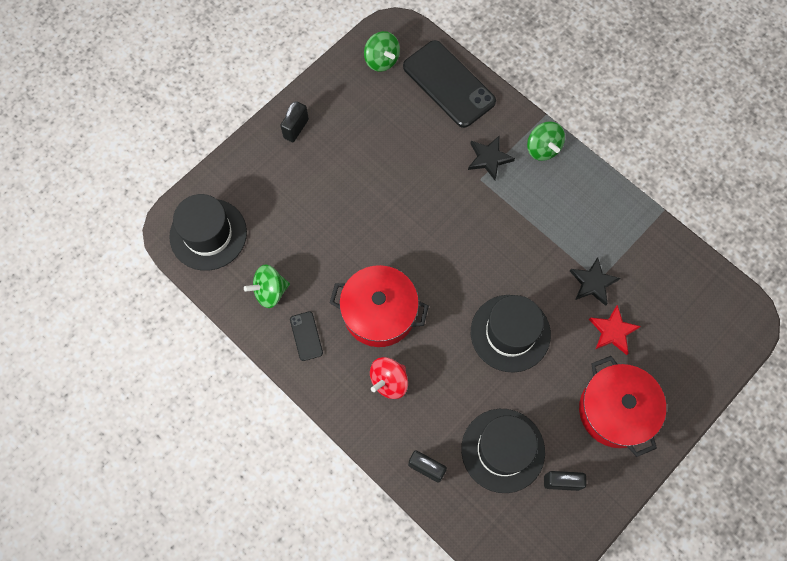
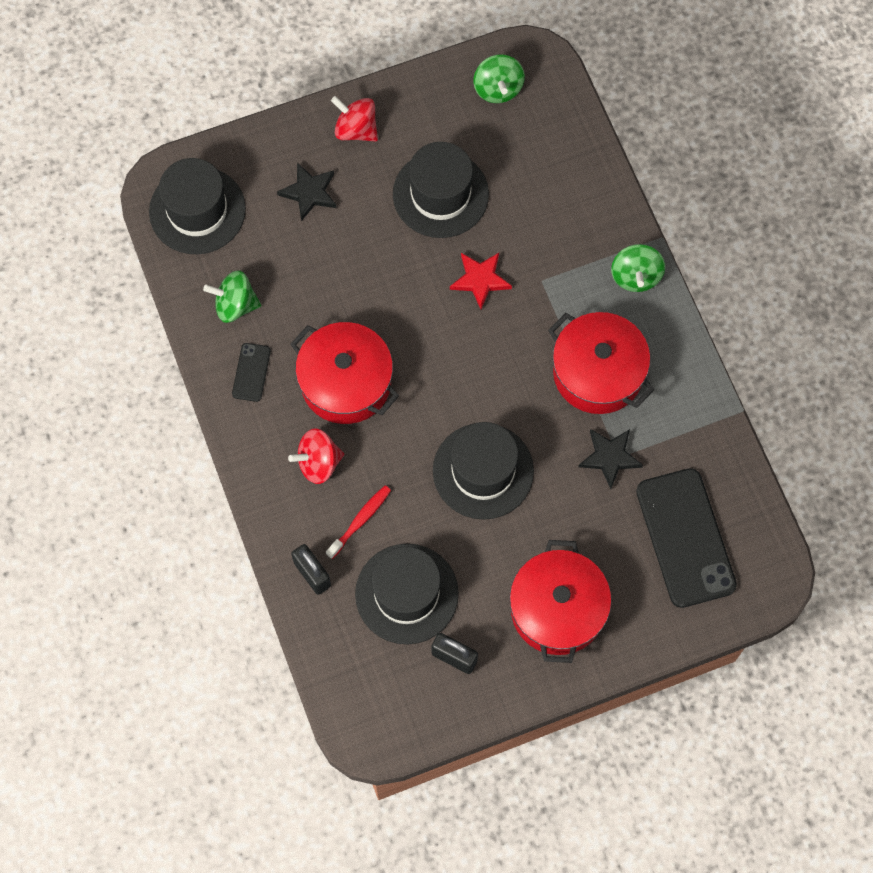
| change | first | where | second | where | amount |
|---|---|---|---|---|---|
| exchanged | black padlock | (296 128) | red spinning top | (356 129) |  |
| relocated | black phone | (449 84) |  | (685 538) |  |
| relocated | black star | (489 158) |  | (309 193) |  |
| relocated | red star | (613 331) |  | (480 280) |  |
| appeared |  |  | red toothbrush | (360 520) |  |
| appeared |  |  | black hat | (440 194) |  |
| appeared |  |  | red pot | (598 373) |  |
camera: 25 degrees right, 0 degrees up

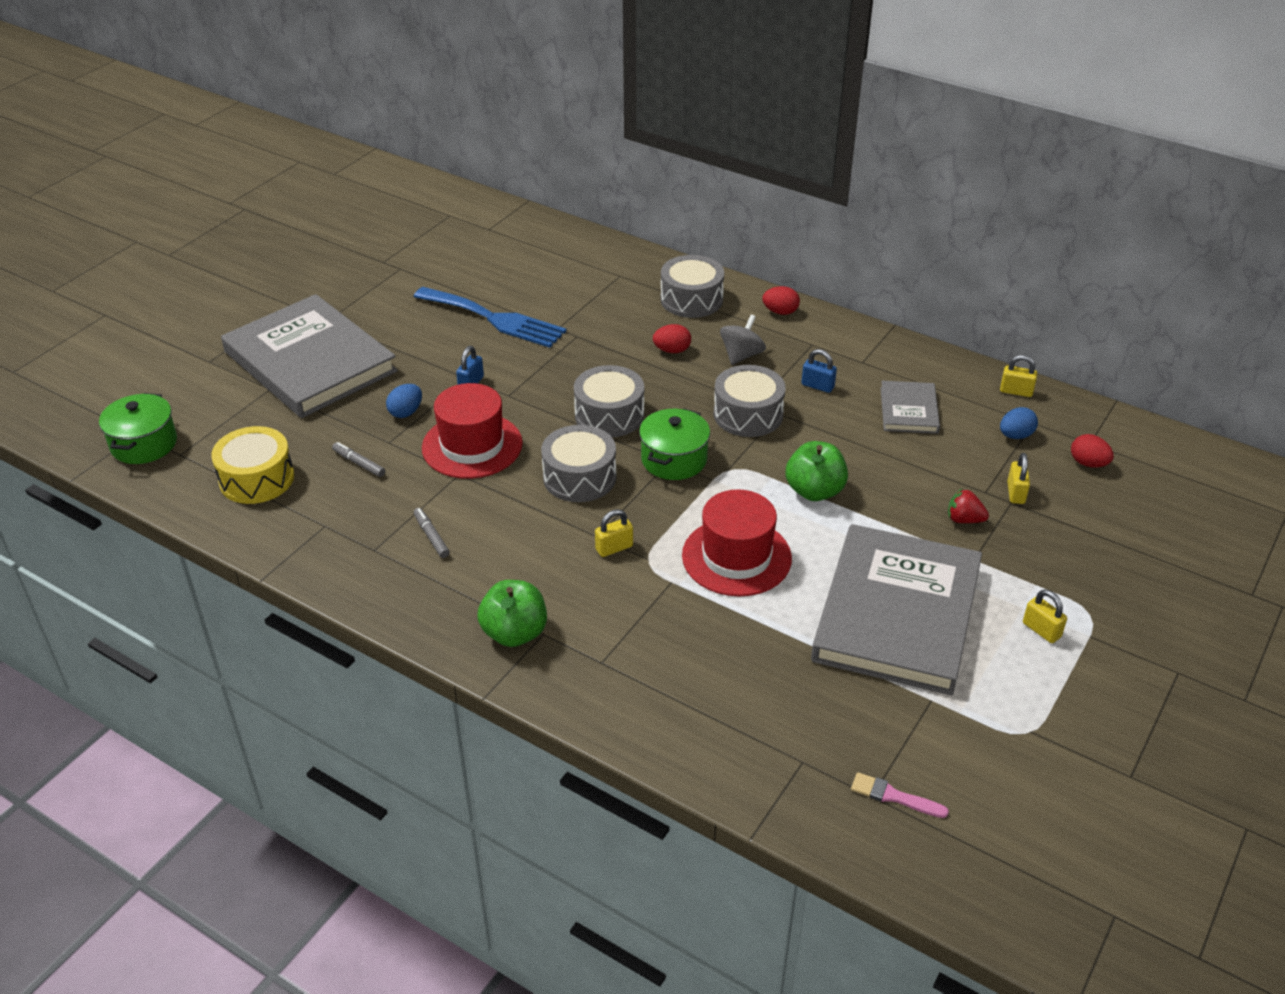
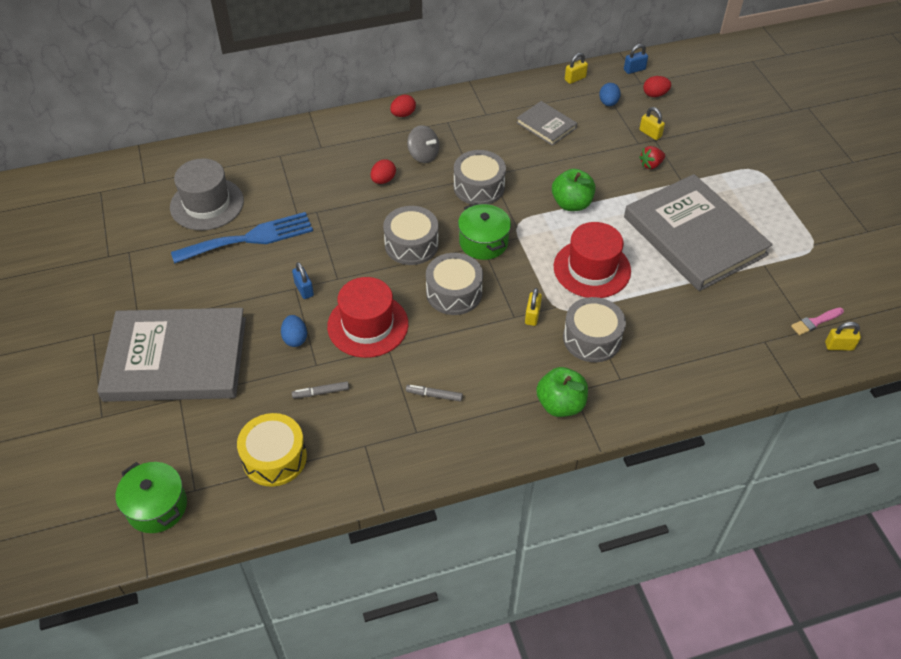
| change | first | where | second | where | amount |
|---|---|---|---|---|---|
| relocated | grey drum | (691 299) |  | (592 338) |  |
| spun | grey spinning top | (741 355) |  | (423 155) | 150 degrees clockwise |
| relocated | blue padlock | (817 386) |  | (634 69) |  |
| relocated | yellow padlock | (1041 630) |  | (839 346) |  |
| appeared |  |  | grey hat | (207 204) |  |
camera: 50 degrees left, 10 degrees up

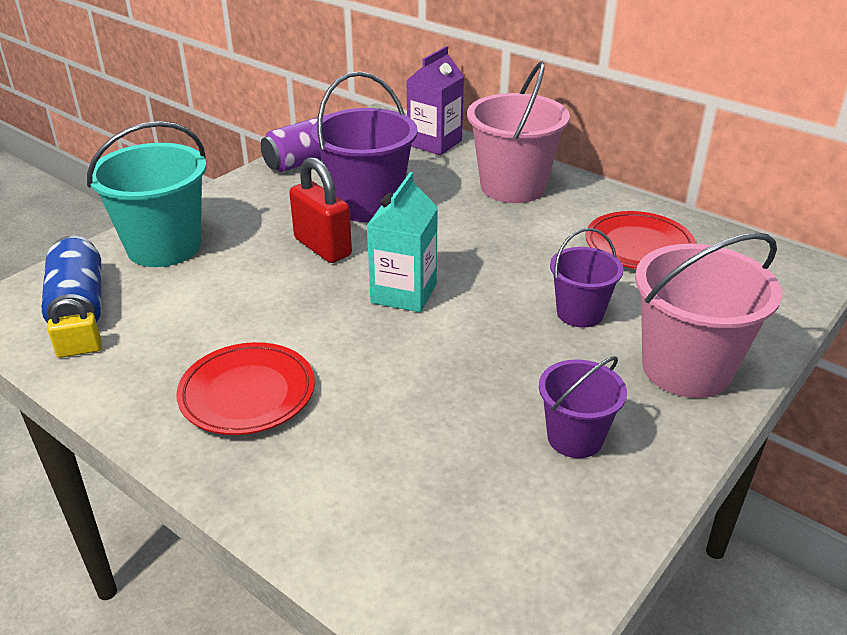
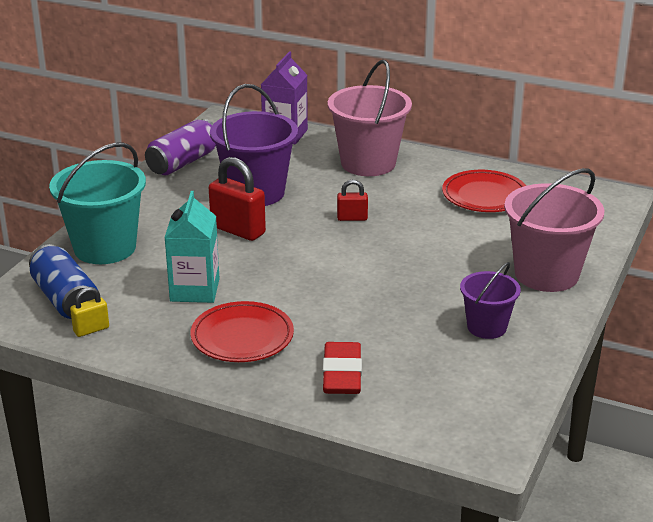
| change | first | where | second | where | amount |
|---|---|---|---|---|---|
| relocated | turquoise carton | (404 293) |  | (195 290) |  |
| missing | purple bucket | (580 313) |  |  |  |
| appeared |  |  | red eraser | (342 374) |  |
| appeared |  |  | red padlock | (352 218) |  |
camera: 15 degrees left, 5 degrees down

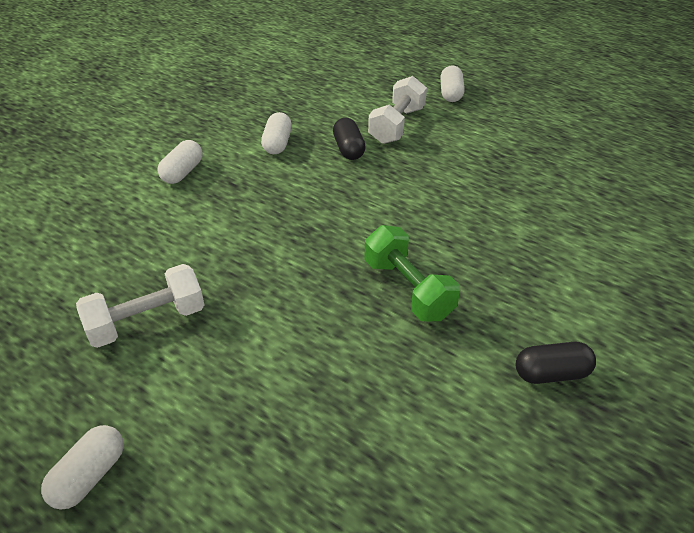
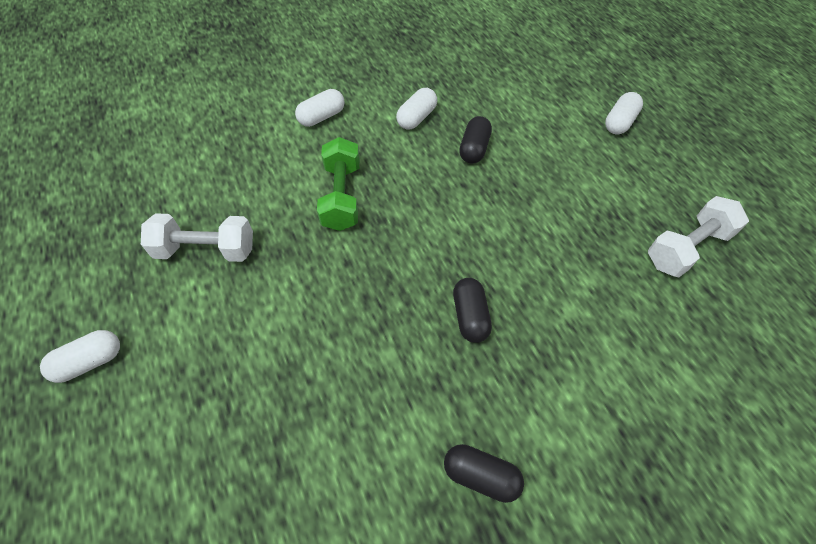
| change | first | where | second | where | amount |
|---|---|---|---|---|---|
| relocated | green dumbbell | (408 289) |  | (342 196) |  |
| relocated | white dumbbell | (397 125) |  | (687 248) |  |
| appeared |  |  | black capsule | (470 316) |  |
camera: 30 degrees right, 15 degrees up

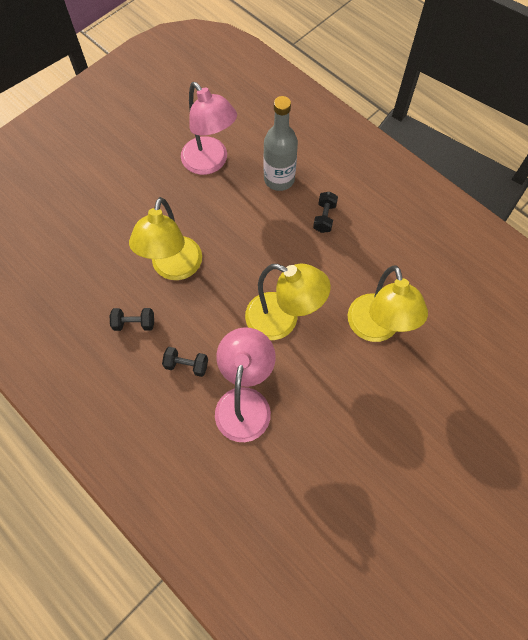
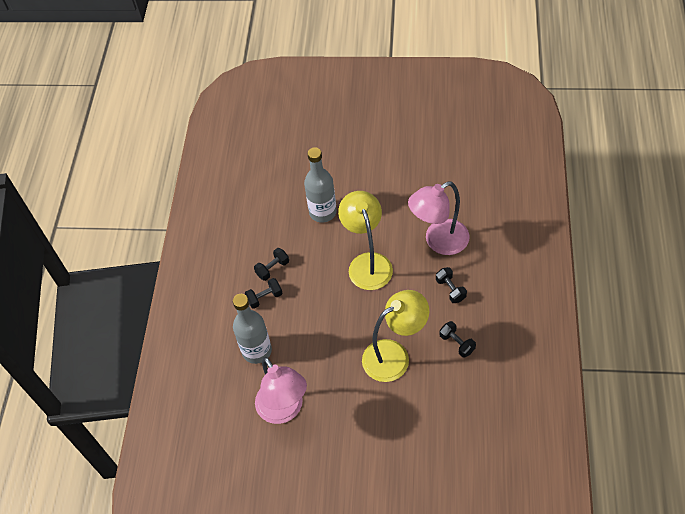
| change | first | where | second | where | amount |
|---|---|---|---|---|---|
| spun | pink lamp | (210 163) |  | (284 410) | 135 degrees clockwise |
| exchanged | yellow lamp | (376 329) | grey bottle | (323 212) |  |
| appeared |  |  | black dumbbell | (272 268) |  |
camera: 125 degrees left, 10 degrees down

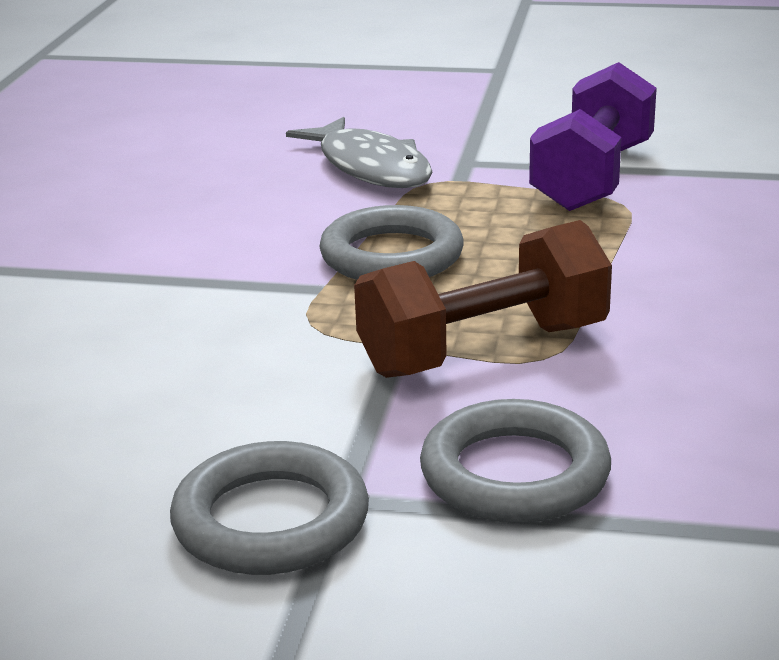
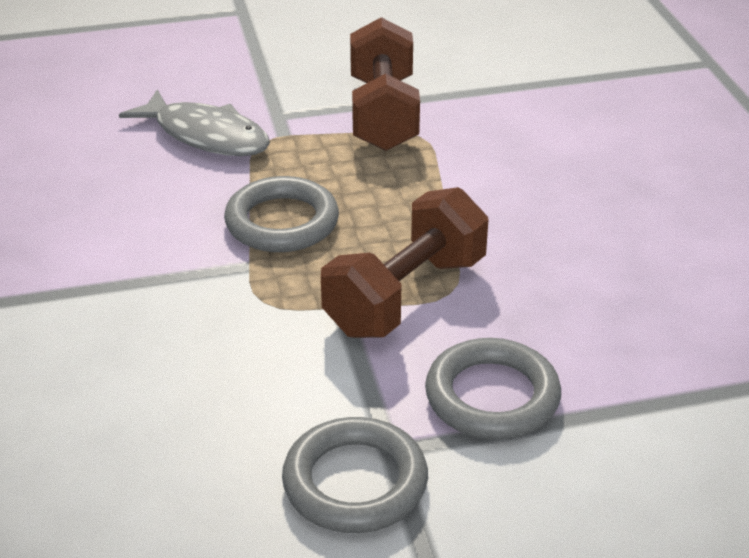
| change | first | where | second | where | amount |
|---|---|---|---|---|---|
| colour | purple dumbbell | (593 177) | brown dumbbell | (383 114) |  |
camera: 25 degrees left, 10 degrees up

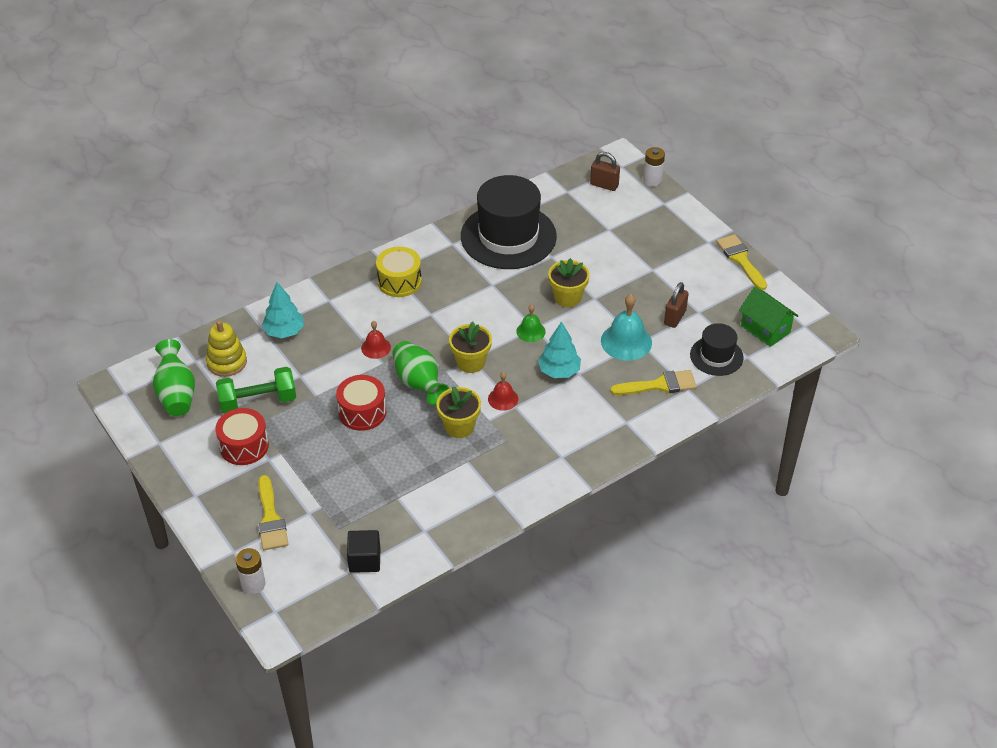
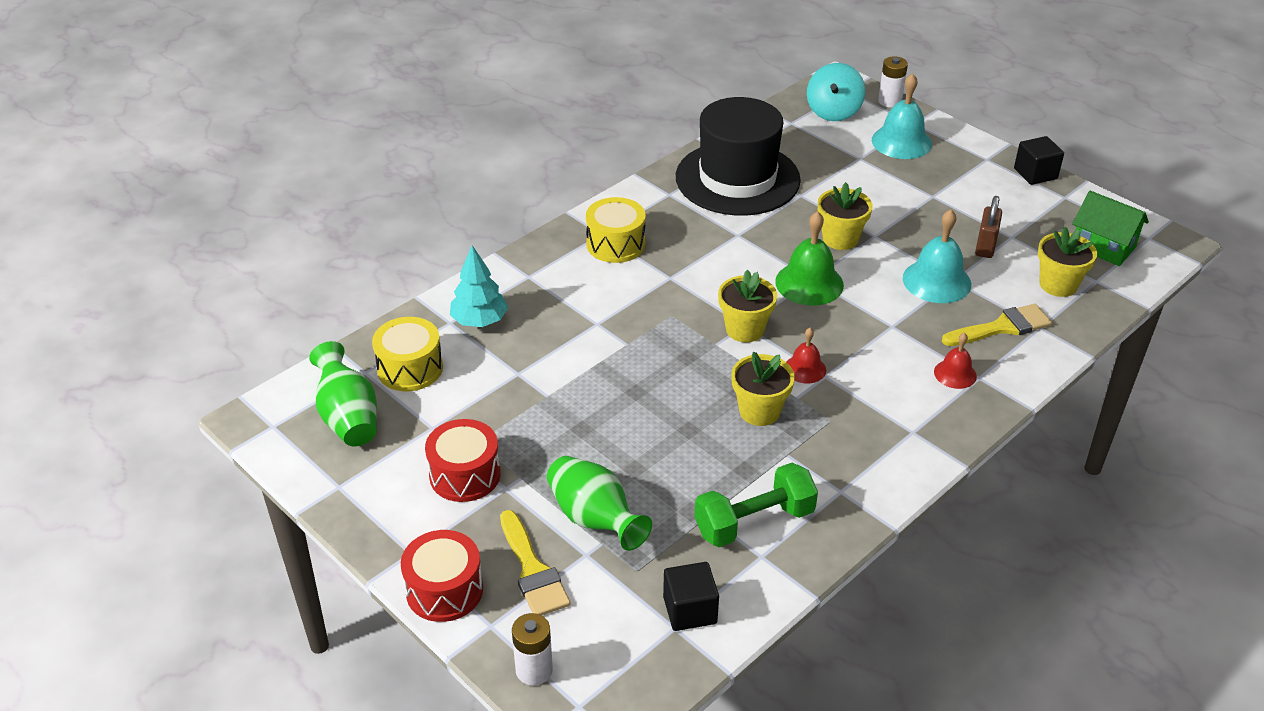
| change | first | where | second | where | amount |
|---|---|---|---|---|---|
| exchanged | yellow stacking toy | (227 362) | yellow drum | (410 368) |  |
| relocated | green dumbbell | (258 401) |  | (754 522) |  |
| relocated | red drum | (362 412) |  | (444 590) |  |
| relocated | red bell | (376 347) |  | (955 374) |  |
| relocated | green vase | (419 383) |  | (594 519) |  |
| size | green bell | (530 331) |  | (809 283) | x1.74 |
| missing | turquoise tree | (559 371) |  |  |  |
| exchanged | brown padlock | (604 185) | turquoise spinning top | (833 111) |  |
| exchanged | black hat | (716 356) | yellow flower pot | (1058 285) |  |
| exchanged | yellow brush | (740 259) | black cube | (1035 174) |  |
| appeared |  |  | turquoise bell | (901 142) |  |
camera: 10 degrees left, 5 degrees down

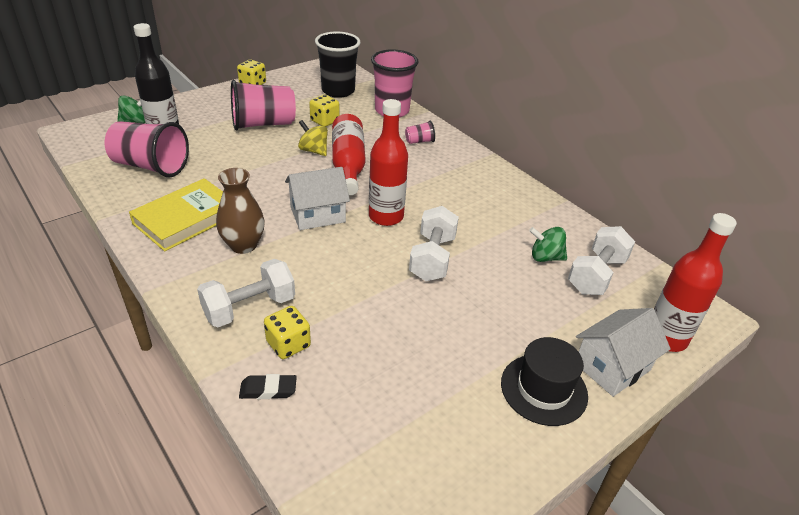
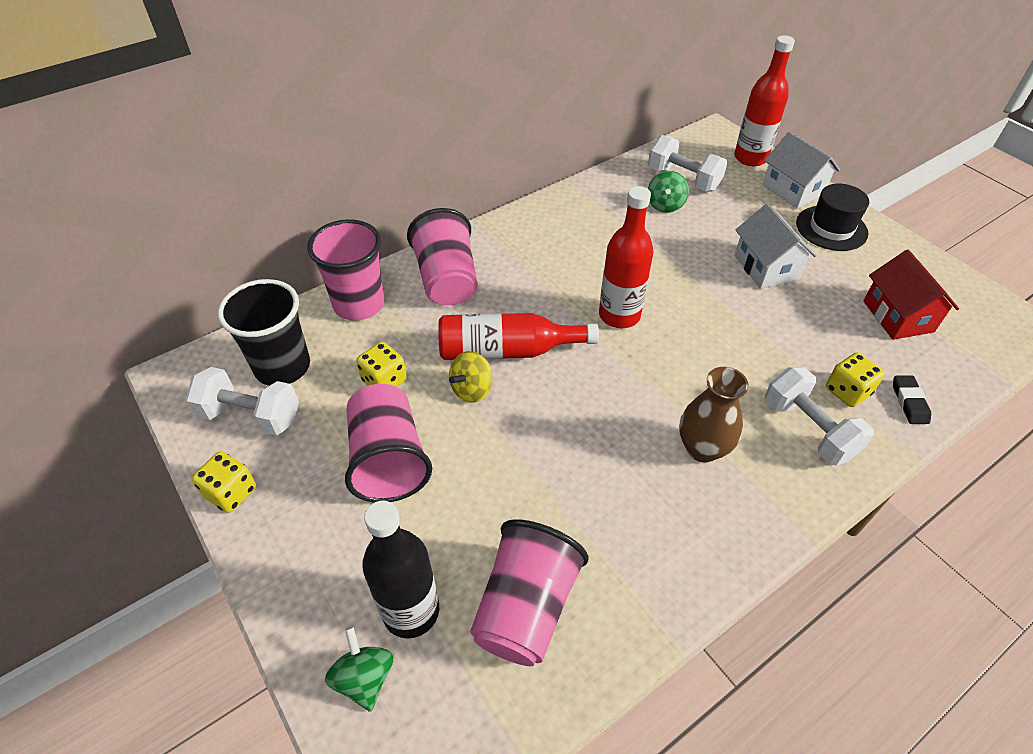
| change | first | where | second | where | amount |
|---|---|---|---|---|---|
| missing | yellow book | (186 218) |  |  |  |
| relocated | white house | (317 214) |  | (766 267) |  |
| size | pink cup | (419 141) |  | (447 280) | x2.25 |
| relocated | white dumbbell | (432 258) |  | (251 415) |  |
| appeared |  |  | red house | (898 316) |  |
camera: 85 degrees left, 10 degrees up

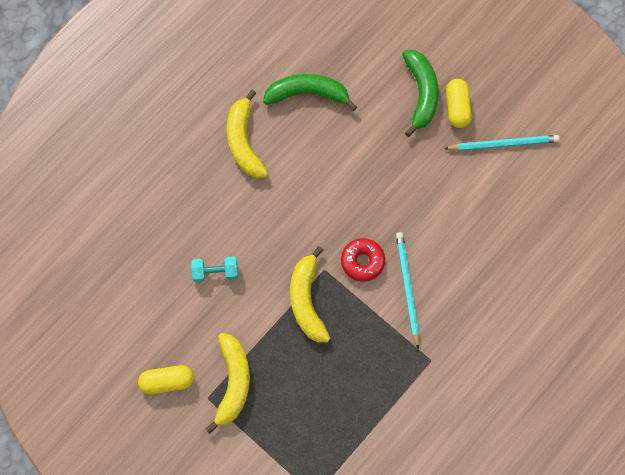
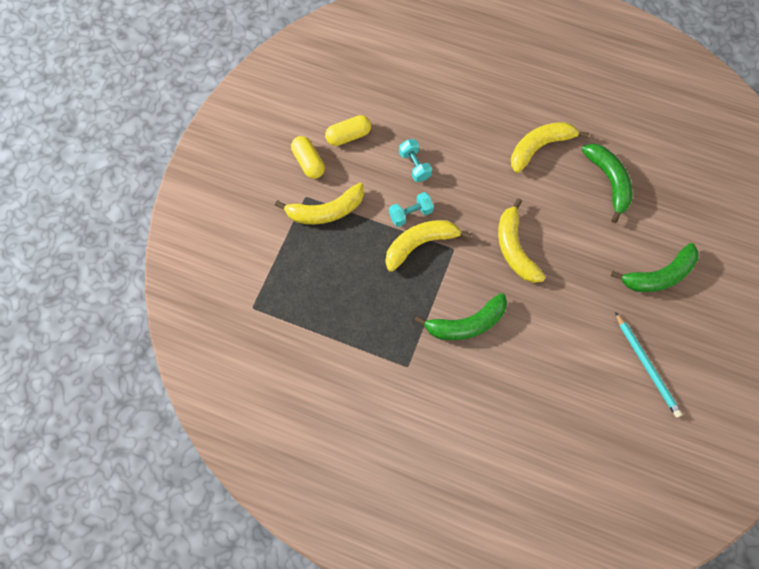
| change | first | where | second | where | amount |
|---|---|---|---|---|---|
| missing | red donut | (362 261) |  |  |  |
| exchanged | turquoise pencil | (407 288) | green banana | (466 324) |  |
| relocated | yellow capsule | (457 107) |  | (348 136) |  |
| appeared |  |  | turquoise dumbbell | (410 214) |  |
| appeared |  |  | yellow banana | (515 249) |  |
camera: 70 degrees right, 5 degrees down

